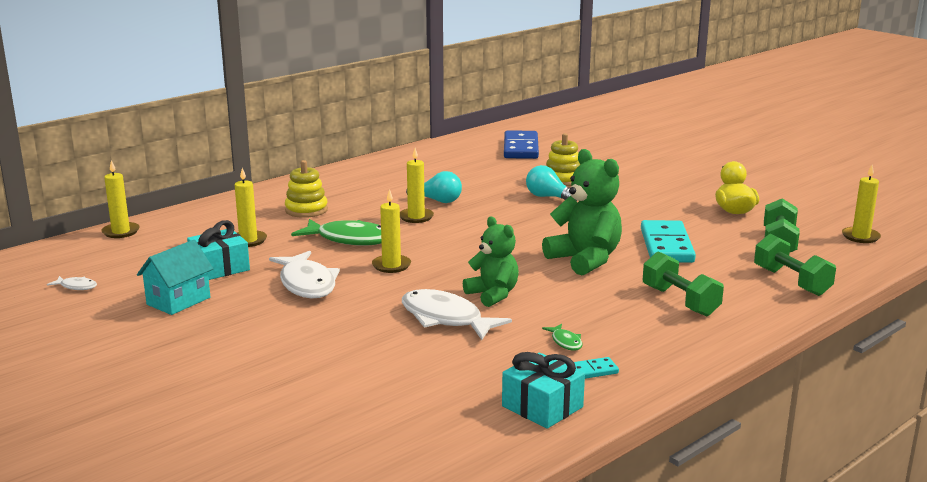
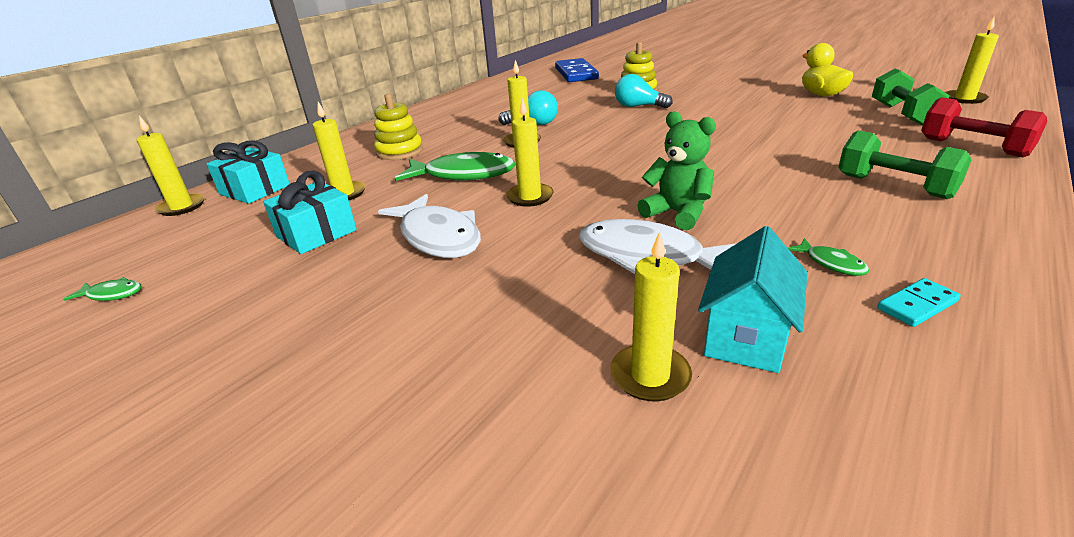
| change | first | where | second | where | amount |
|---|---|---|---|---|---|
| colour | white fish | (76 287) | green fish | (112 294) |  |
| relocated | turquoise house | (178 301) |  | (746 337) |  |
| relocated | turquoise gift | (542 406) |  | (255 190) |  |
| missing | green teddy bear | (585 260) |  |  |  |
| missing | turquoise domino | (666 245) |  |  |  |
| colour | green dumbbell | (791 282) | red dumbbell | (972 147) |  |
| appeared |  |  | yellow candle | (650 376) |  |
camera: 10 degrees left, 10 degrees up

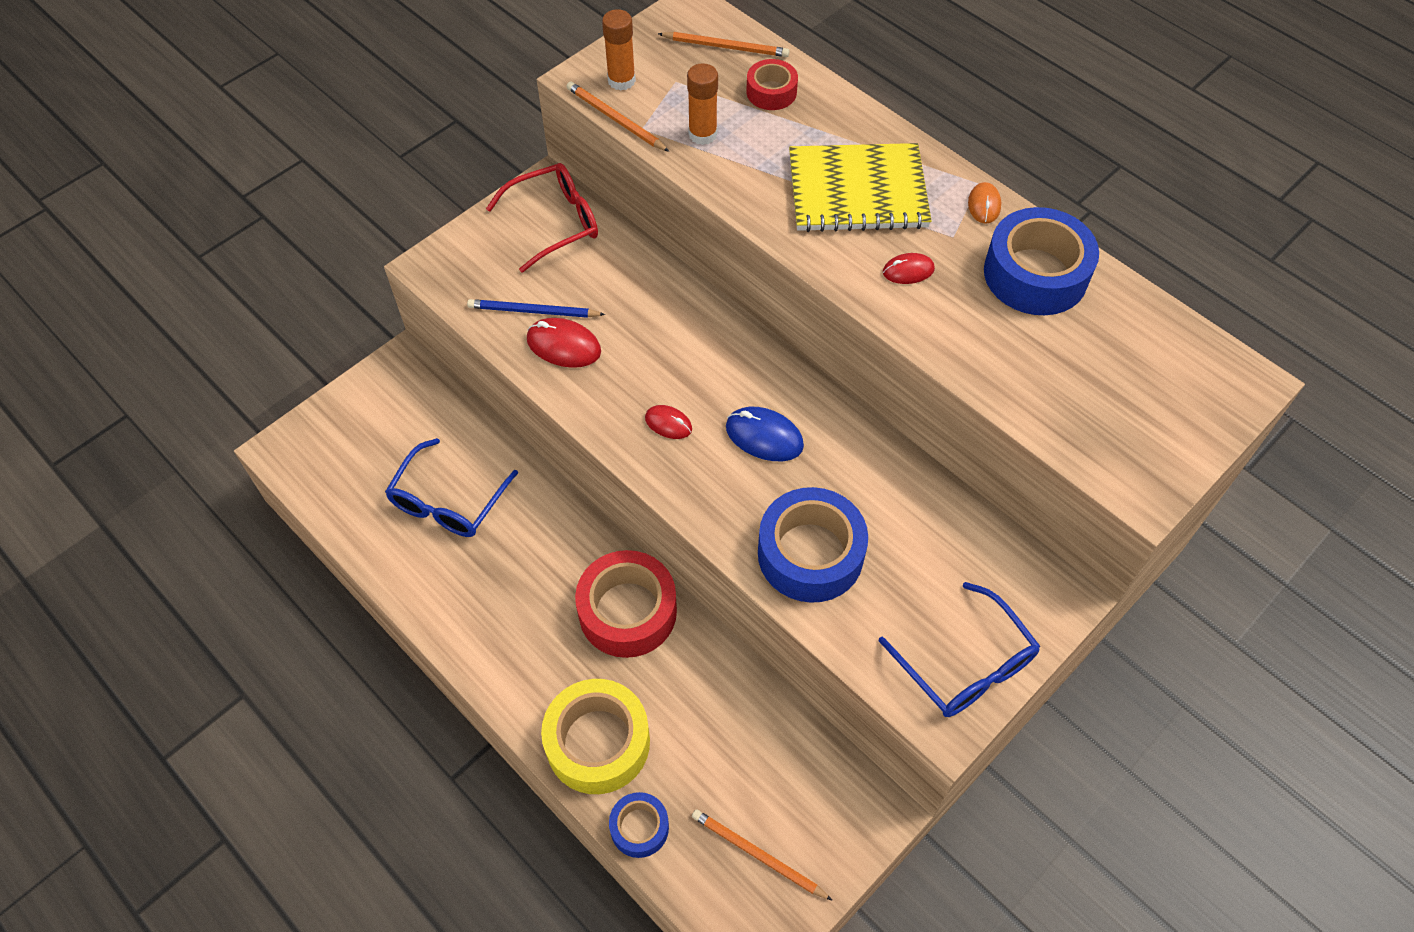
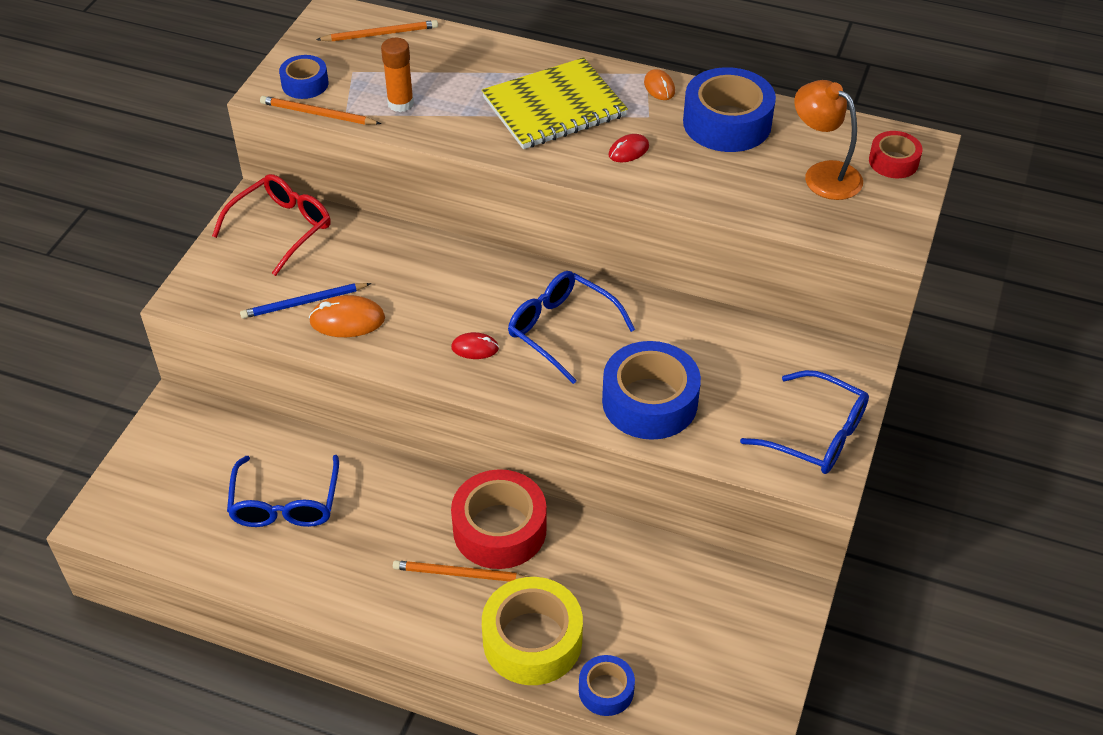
| change | first | where | second | where | amount |
|---|---|---|---|---|---|
| colour | red mouse | (563 346) | orange mouse | (347 320) |  |
| exchanged | orange glue stick | (621 80) | blue tape | (305 84) |  |
| relocated | orange pencil | (757 855) |  | (459 574) |  |
| exchanged | blue mouse | (764 436) | blue glasses | (561 330) |  |
| relocated | red tape | (771 92) |  | (893 162) |  |
| appeared |  |  | orange lamp | (823 174) |  |
camera: 25 degrees left, 10 degrees down

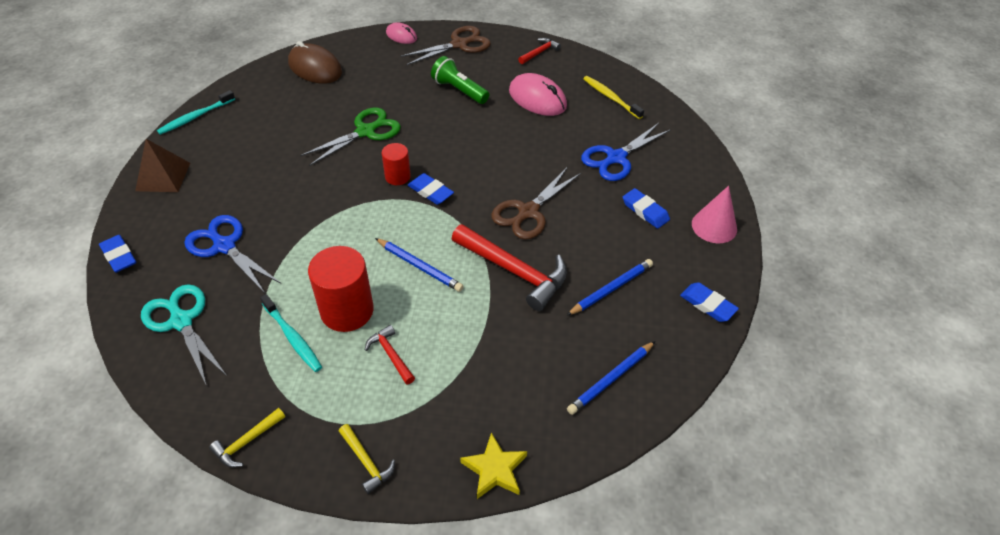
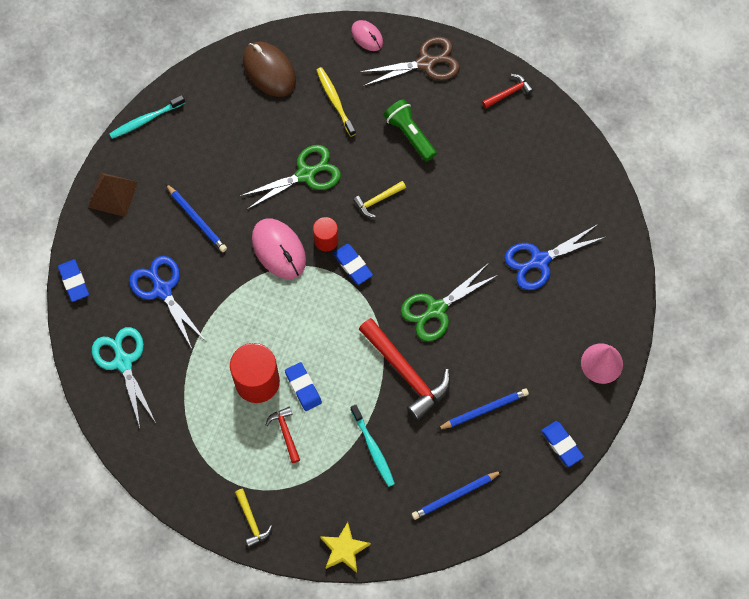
| change | first | where | second | where | amount |
|---|---|---|---|---|---|
| relocated | yellow hammer | (247 442) |  | (378 200) |  |
| relocated | turquoise toothbrush | (292 337) |  | (373 448) |  |
| relocated | blue pencil | (419 267) |  | (196 220) |  |
| colour | brown scissors | (528 212) | green scissors | (436 309) |  |
| relocated | pink mouse | (537 99) |  | (279 250) |  |
| relocated | yellow toothbrush | (611 98) |  | (335 101) |  |
| relocated | blue eraser | (645 211) |  | (303 387) |  |
camera: 15 degrees right, 20 degrees up

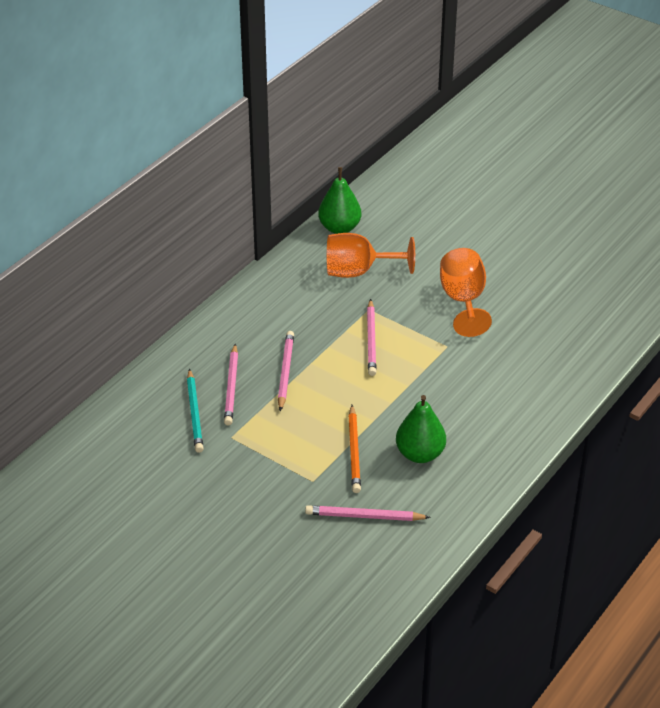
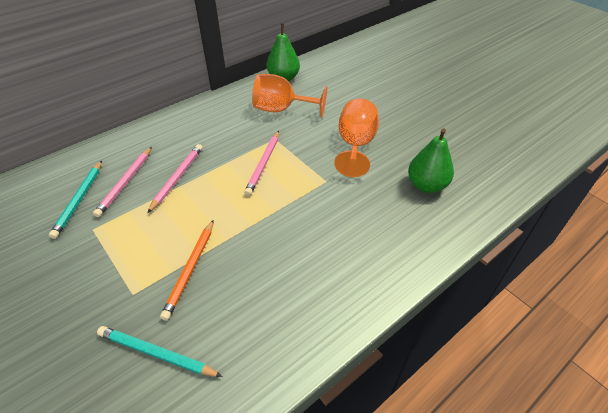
| change | first | where | second | where | amount |
|---|---|---|---|---|---|
| colour | pink pencil | (364 516) | turquoise pencil | (156 353) |  |
| relocated | green pear | (420 454) |  | (426 185) |  |
camera: 15 degrees right, 5 degrees up

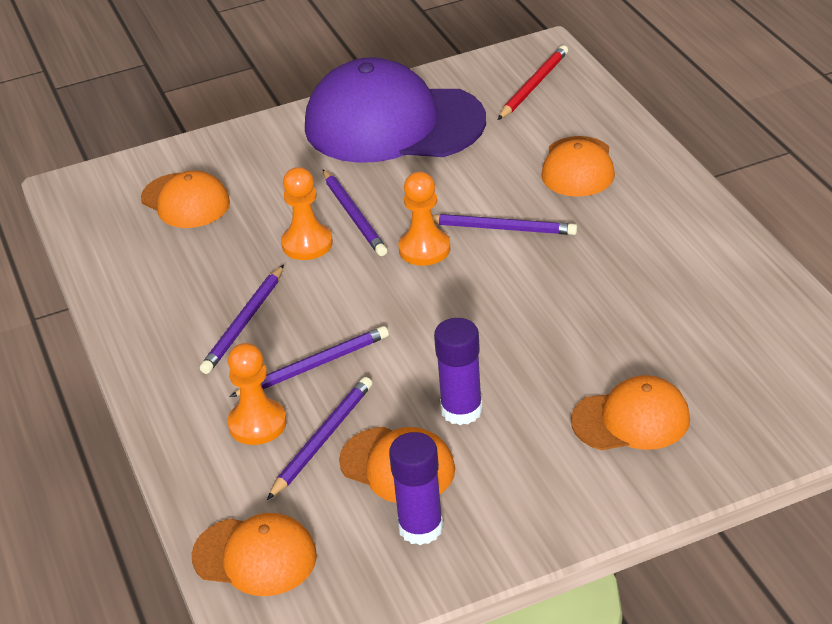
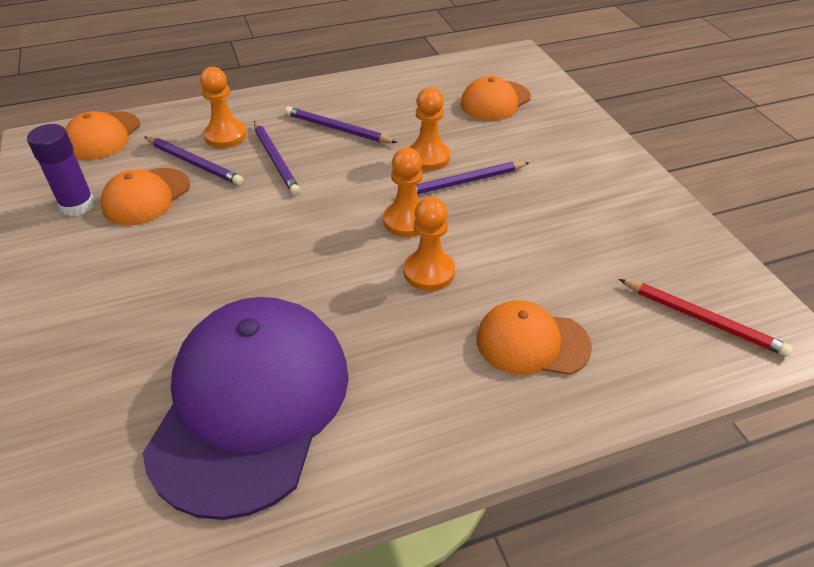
| change | first | where | second | where | amount |
|---|---|---|---|---|---|
| relocated | purple cap | (393 123) |  | (251 404) |  |
| exchanged | purple pencil | (500 228) | orange pawn | (429 272) |  |
| missing | purple glue stick | (461 410) |  |  |  |
| missing | orange cap | (631 420) |  |  |  |
camera: 90 degrees right, 5 degrees up

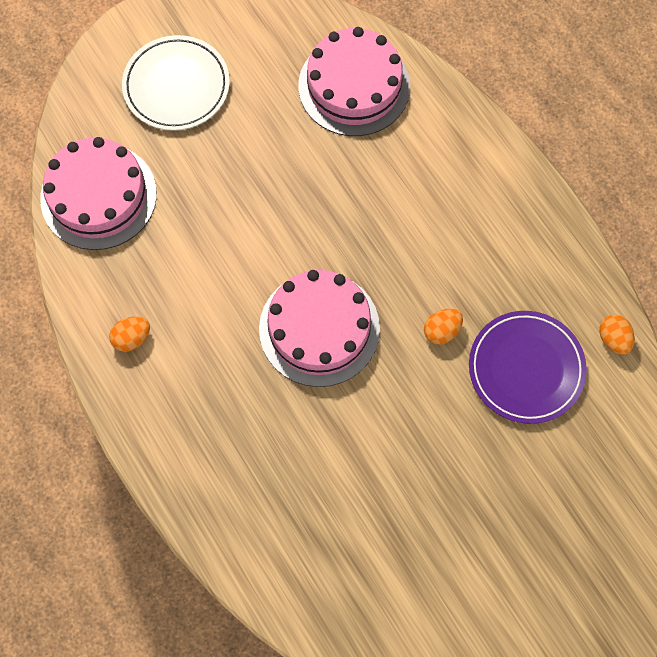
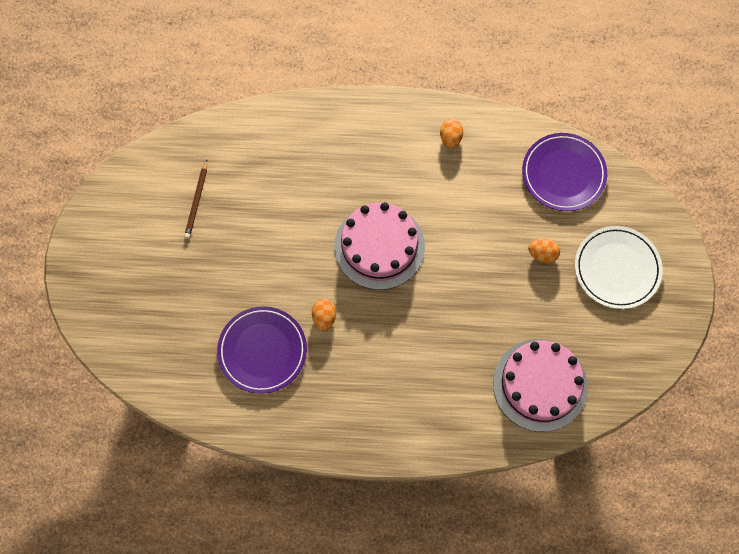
| change | first | where | second | where | amount |
|---|---|---|---|---|---|
| exchanged | pink cake | (98 196) | purple plate | (563 174) |  |
| relocated | orange egg | (613 339) |  | (542 254) |  |
| appeared |  |  | brown pencil | (197 201) |  |
camera: 125 degrees right, 0 degrees up

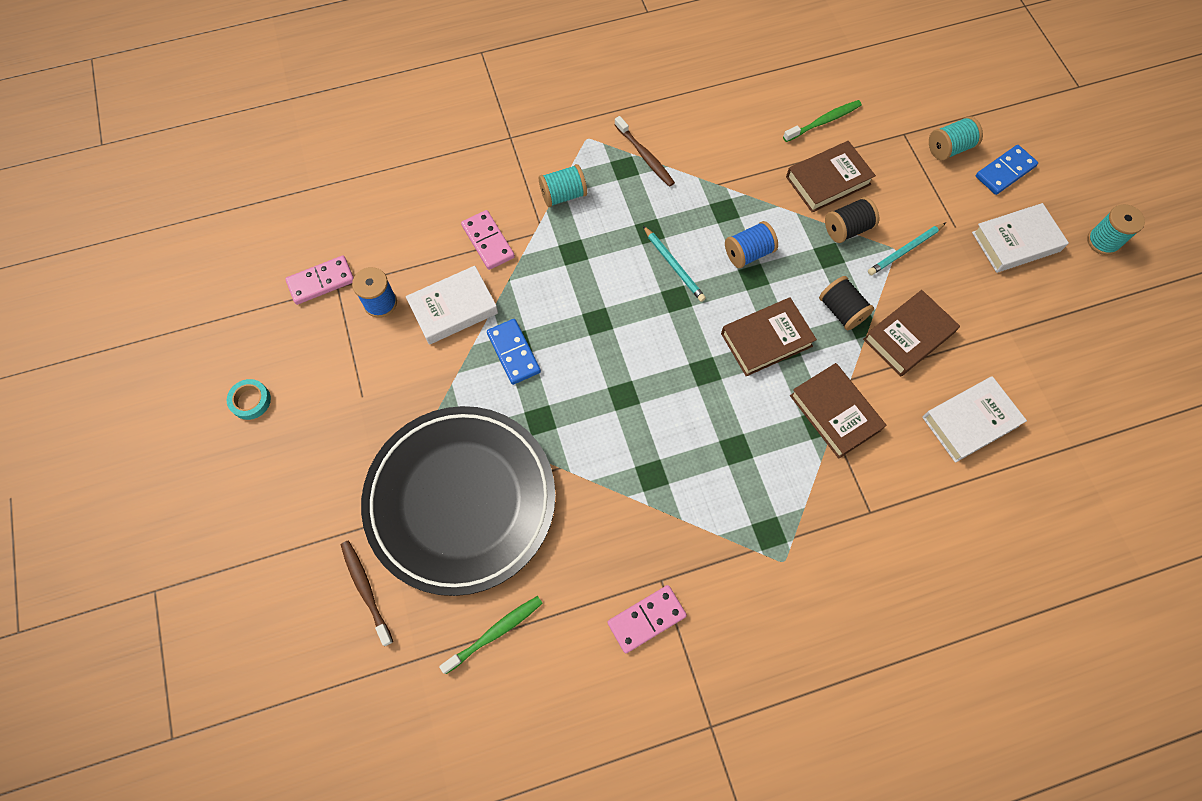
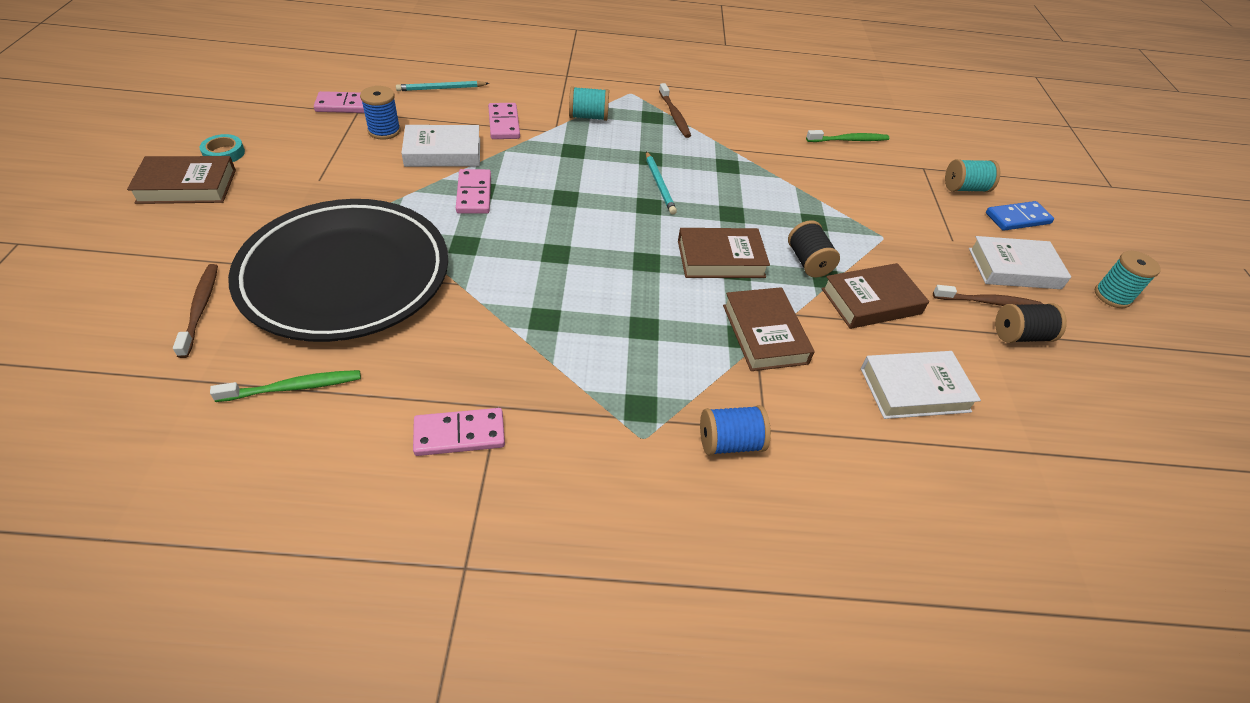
| change | first | where | second | where | amount |
|---|---|---|---|---|---|
| colour | blue domino | (513 353) | pink domino | (474 194) |  |
| relocated | blue spool | (748 253) |  | (729 443) |  |
| relocated | brown book | (828 180) |  | (187 186) |  |
| relocated | black spool | (847 229) |  | (1020 335) |  |
| relocated | turquoise pencil | (905 250) |  | (441 89) |  |
| appeared |  |  | brown toothbrush | (988 302) |  |
camera: 15 degrees right, 20 degrees down

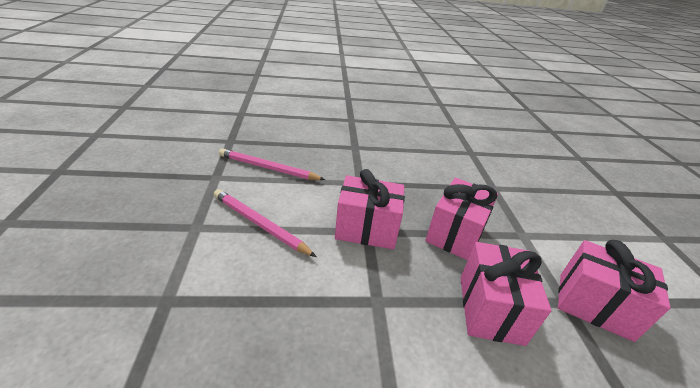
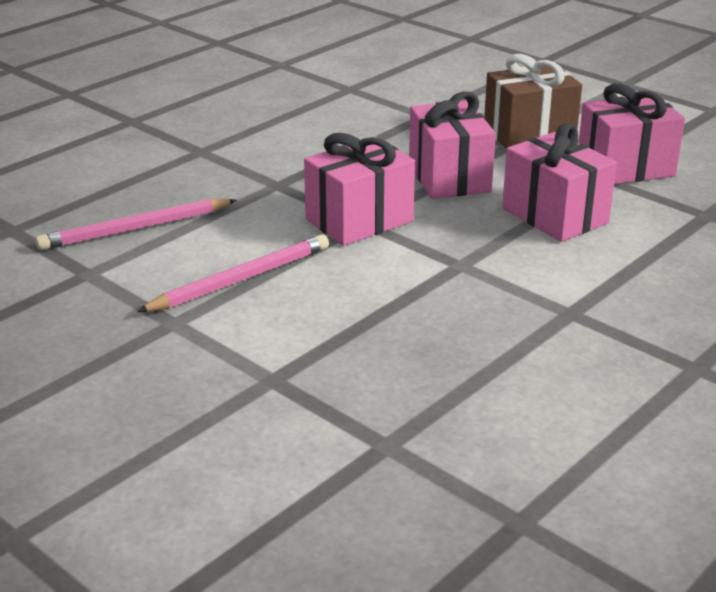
| change | first | where | second | where | amount |
|---|---|---|---|---|---|
| spun | pink pencil | (260 224) |  | (240 279) | 150 degrees clockwise |
| appeared |  |  | brown gift | (529 134) |  |
camera: 40 degrees left, 5 degrees down

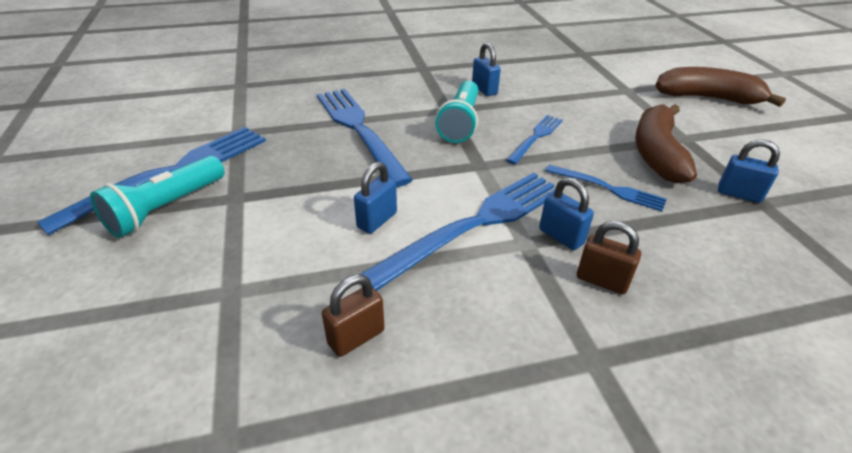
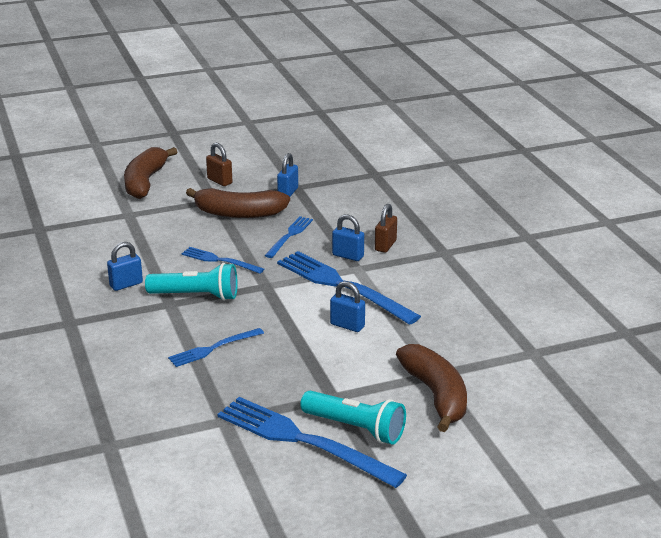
| change | first | where | second | where | amount |
|---|---|---|---|---|---|
| size | blue fork | (359 130) |  | (213 348) | x0.53 |
| relocated | brown padlock | (356 337) |  | (219 181) |  |
| spun | blue padlock | (561 236) |  | (348 256) | 75 degrees clockwise |
| appeared |  |  | brown banana | (436 395) |  |
camera: 95 degrees left, 10 degrees down

